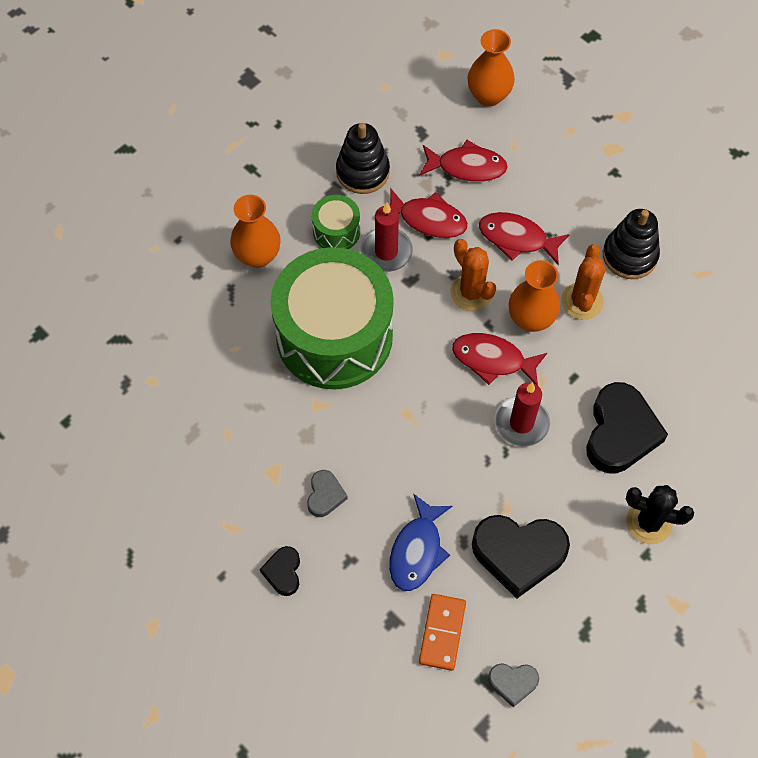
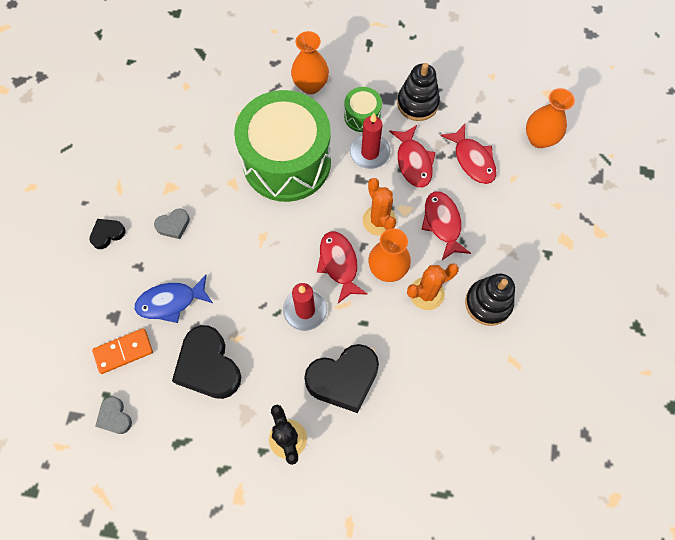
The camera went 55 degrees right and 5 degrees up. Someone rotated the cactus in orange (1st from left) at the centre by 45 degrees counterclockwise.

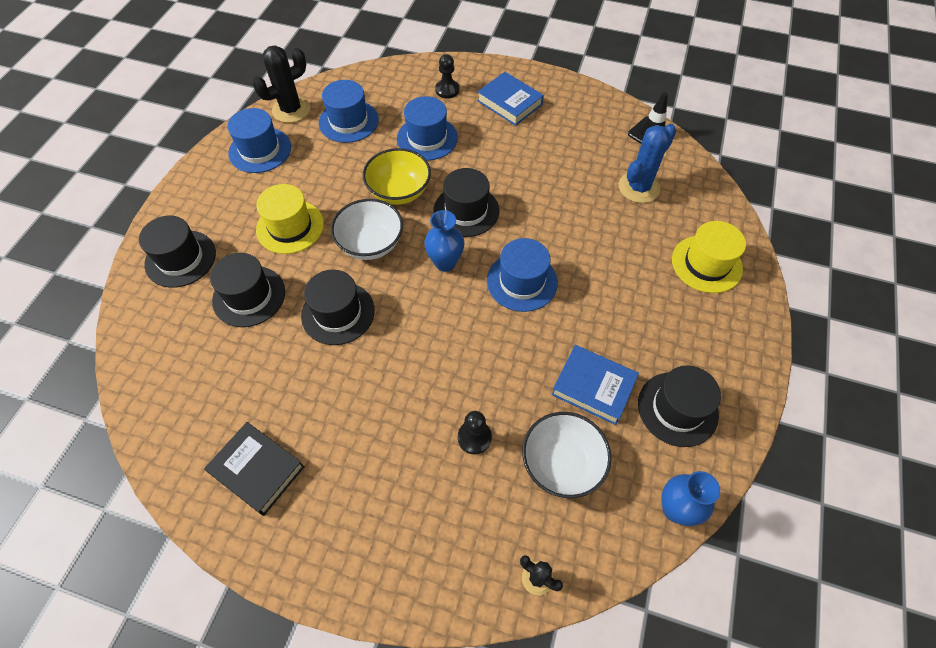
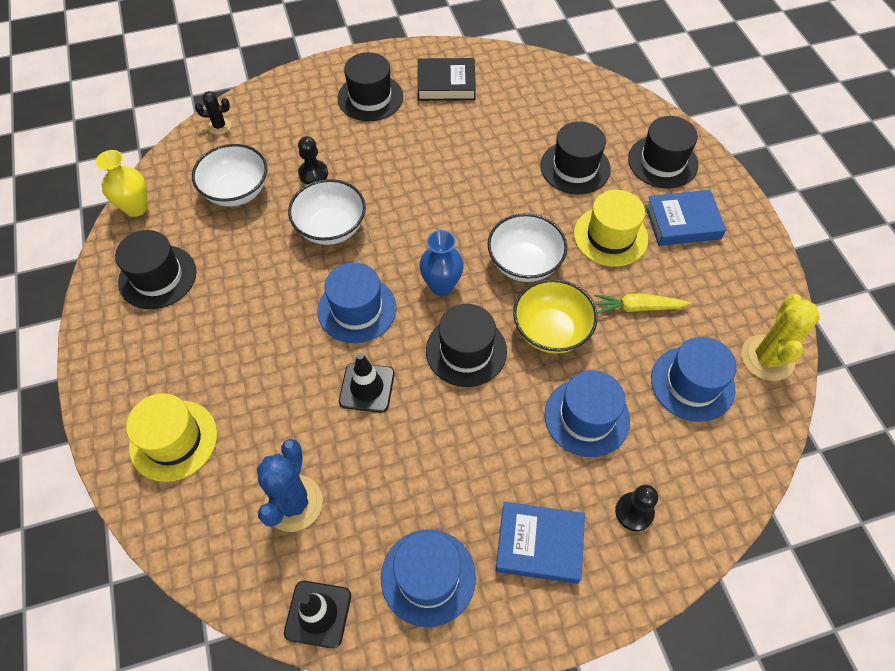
The camera went 145 degrees right and 0 degrees up. Someone put down the bowl in white (2nd from left) at the top centre. Someone put down the traffic cone in black (2nd from left) at the centre. Someone put down the root vegetable in yellow at the middle right. Someone carried the tall hat in blue (1st from left in the first image) from the top left to the bottom centre. Someone carried the tall hat in black (3rd from left in the first image) from the centre to the top centre. Someone carried the hardback in blue (2nd from left) from the centre to the top right. Someone repainted the cactus in black (1st from left) at the top left, which became the cactus in yellow at the middle right. Someone repainted the vase in blue (2nd from left) at the bottom right, which became the vase in yellow at the top left.

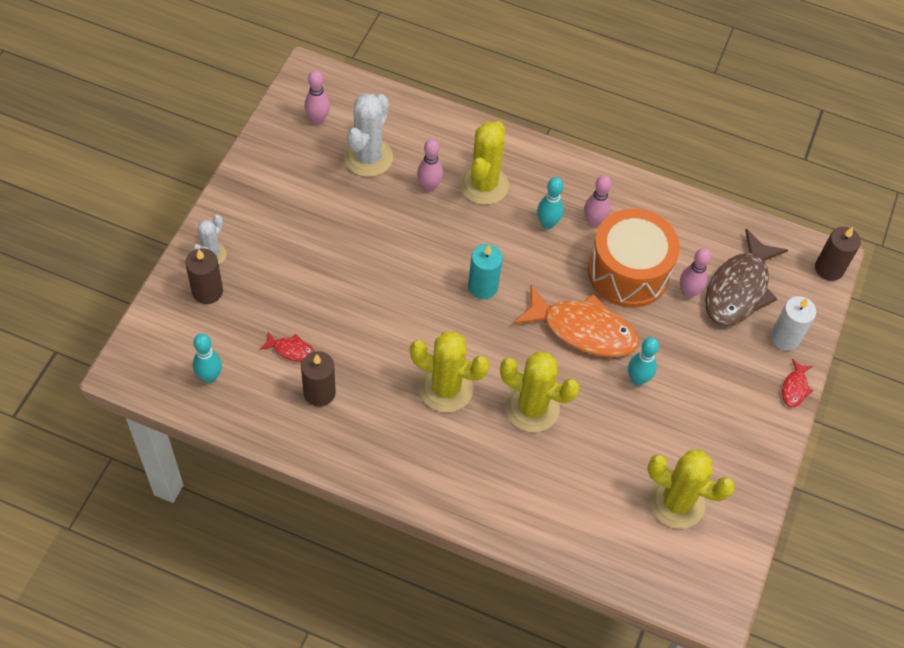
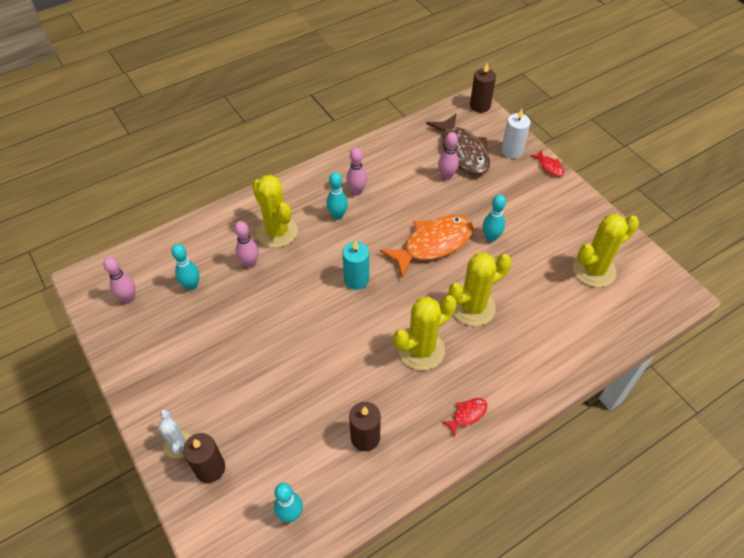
The camera went 50 degrees left and 5 degrees down. Someone took away the drum in orange at the middle right. Someone carried the fish figure in red (1st from left) from the middle left to the bottom centre. Someone swapped the cactus in white (2nd from left) at the top centre for the skittle in aqua (1st from left) at the middle left.

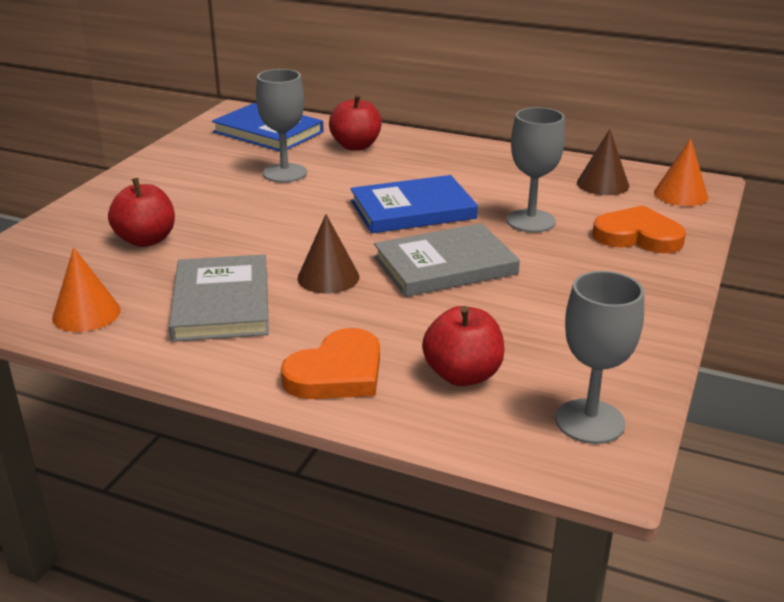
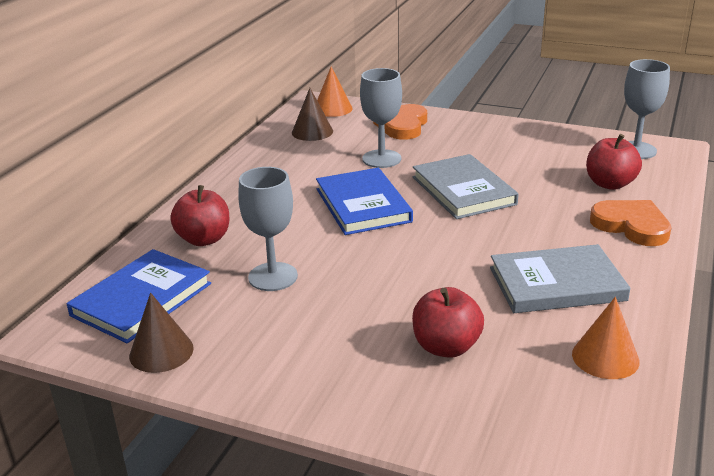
The camera went 90 degrees left and 0 degrees up. Someone carried the cone shape in brown (1st from left) from the centre to the bottom left.

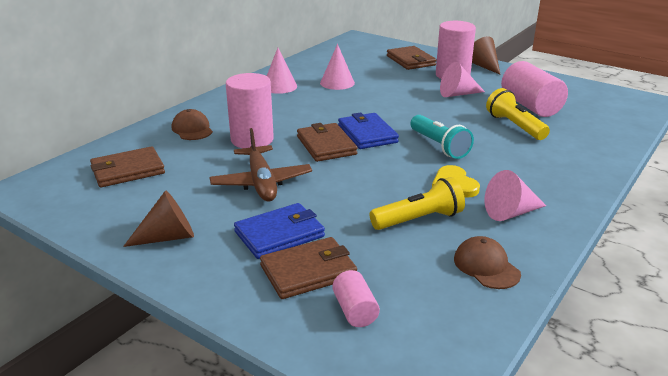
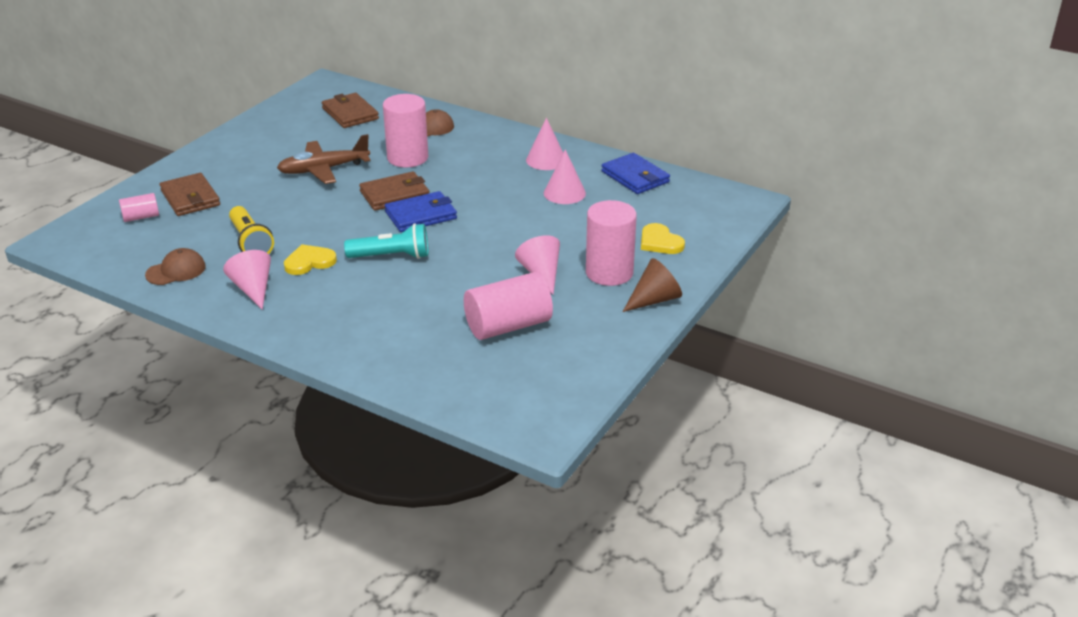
The camera went 85 degrees right and 5 degrees up. Someone took away the cone shape in brown (1st from left) at the middle left. Someone took away the flashlight in yellow (2nd from left) at the top right. Someone carried the card wallet in blue (1st from left in the first image) from the centre to the top centre. Someone swapped the card wallet in brown (4th from left) at the top centre for the heart in yellow (2nd from left) at the centre. Someone rotated the flashlight in aqua at the centre by 150 degrees counterclockwise.

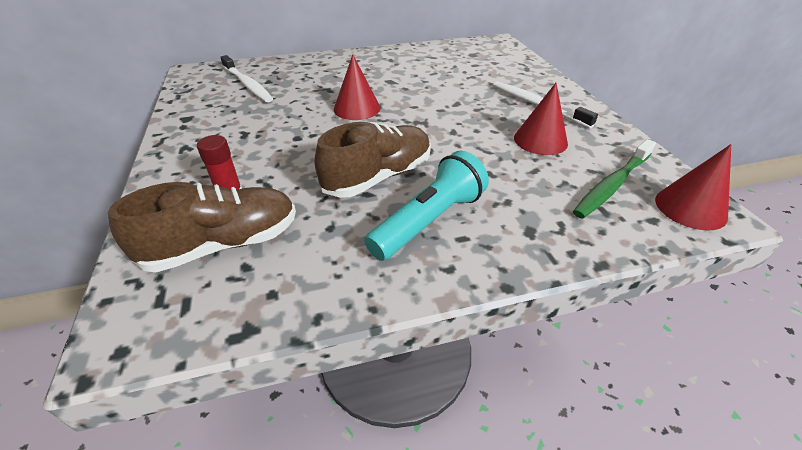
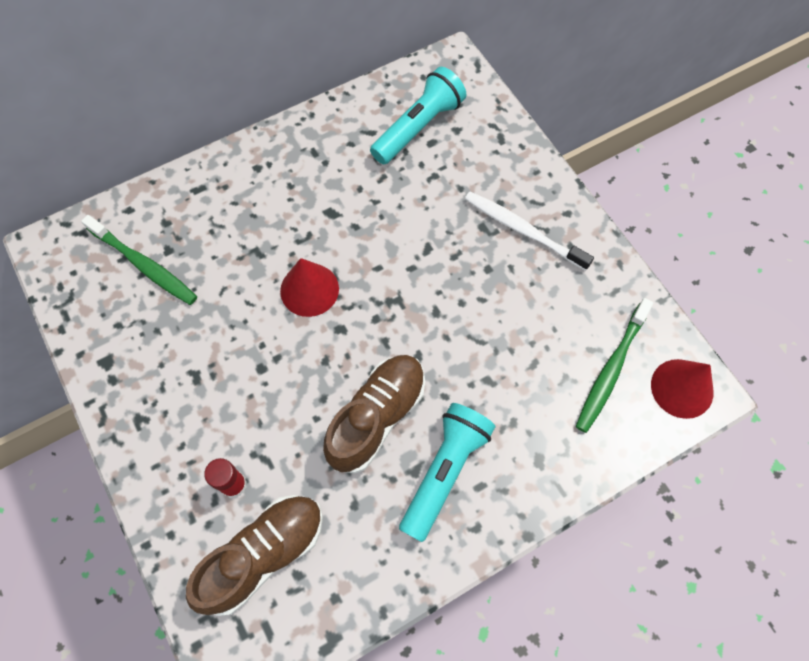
The camera went 15 degrees left and 25 degrees up. Someone took away the cone shape in red (2nd from left) at the top right. Someone put down the flashlight in aqua (1st from left) at the top centre. Someone repainted the dental brush in white (1st from left) at the top left, which became the dental brush in green (1st from left) at the middle left.

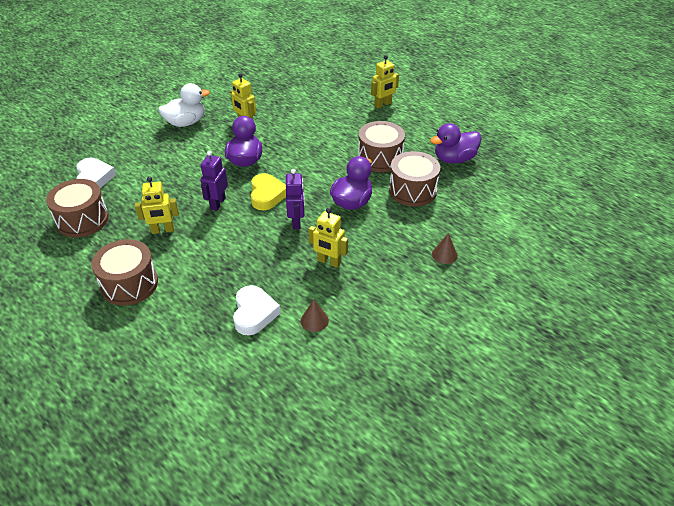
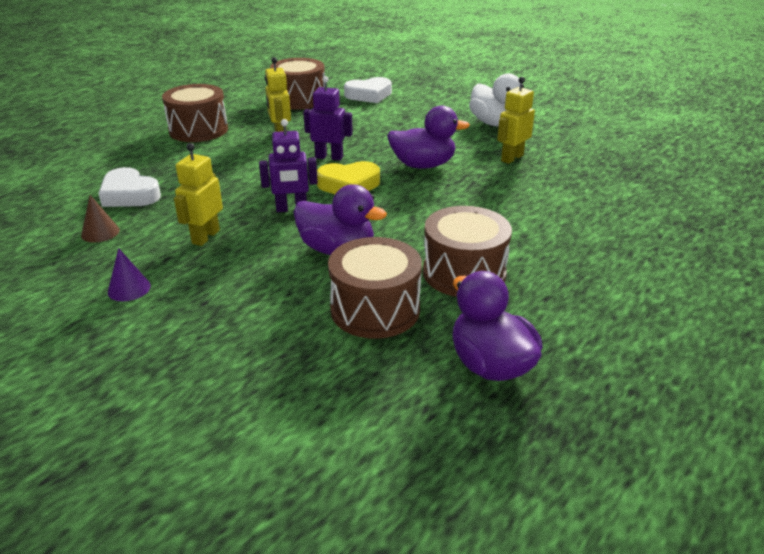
The camera went 85 degrees right and 10 degrees down. Someone took away the toy robot in yellow (4th from left) at the top centre. Someone took away the cone shape in brown (2nd from left) at the centre. Someone put down the cone shape in violet at the middle left. Someone rotated the heart in white (2nd from left in the first image) at the centre by 45 degrees clockwise.

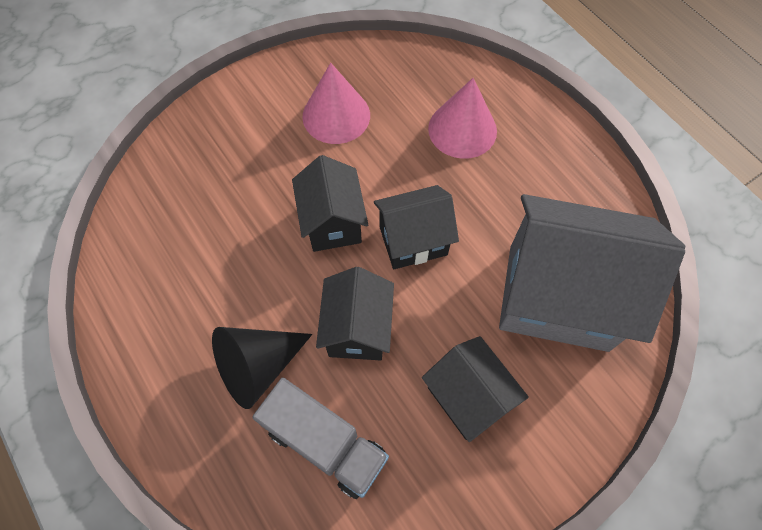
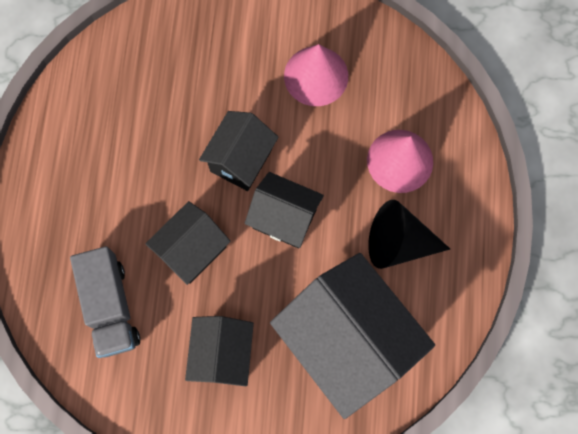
The camera went 40 degrees right and 10 degrees up. Someone carried the cone shape in black from the bottom centre to the middle right.

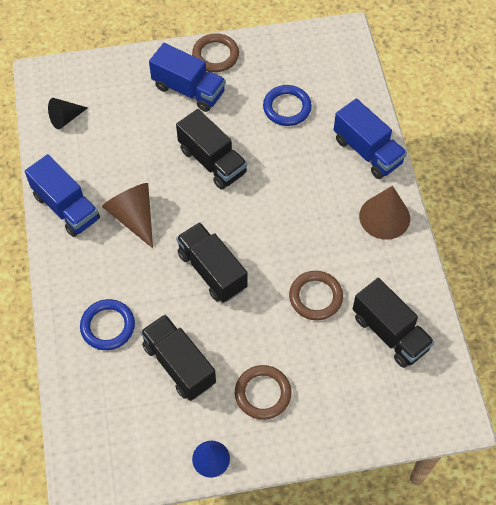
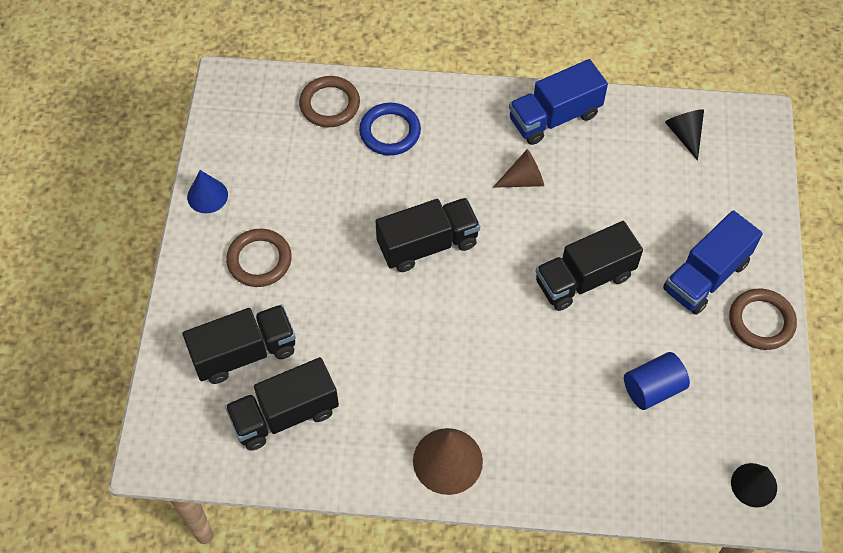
The camera went 105 degrees right and 0 degrees up. Someone took away the lorry in blue (3rd from left) at the top right. Someone put down the cone shape in black (2nd from left) at the bottom right. Someone carried the lorry in black (1st from left) from the bottom centre to the middle left. Someone carried the ring in brown (3rd from left in the first image) from the centre to the top centre. Someone swapped the ring in blue (2nd from left) at the top centre for the cylinder shape in blue at the bottom right. Someone scaled the cone shape in brown (1st from left in the first image) at the middle left by 0.65.

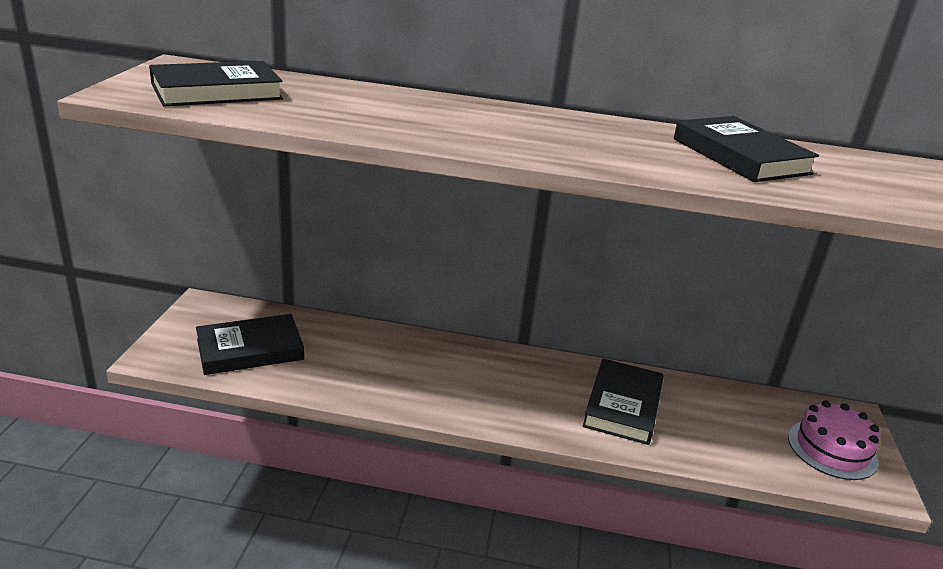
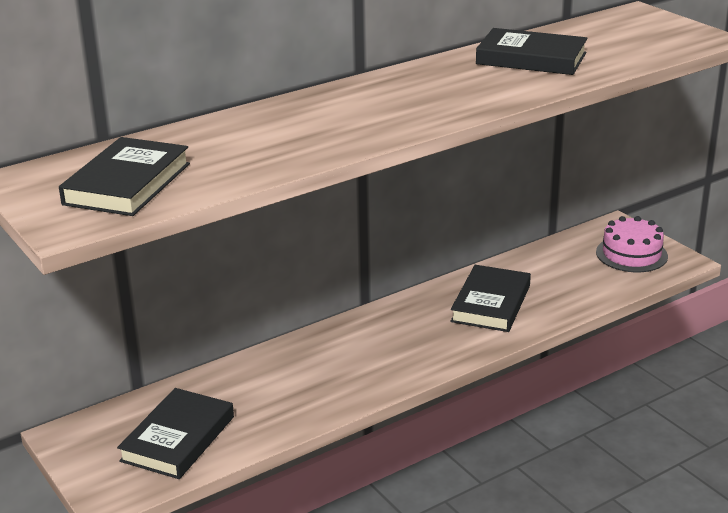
The camera went 40 degrees left and 0 degrees up. Someone rotated the hardback in black (3rd from left) at the bottom centre by 45 degrees clockwise.

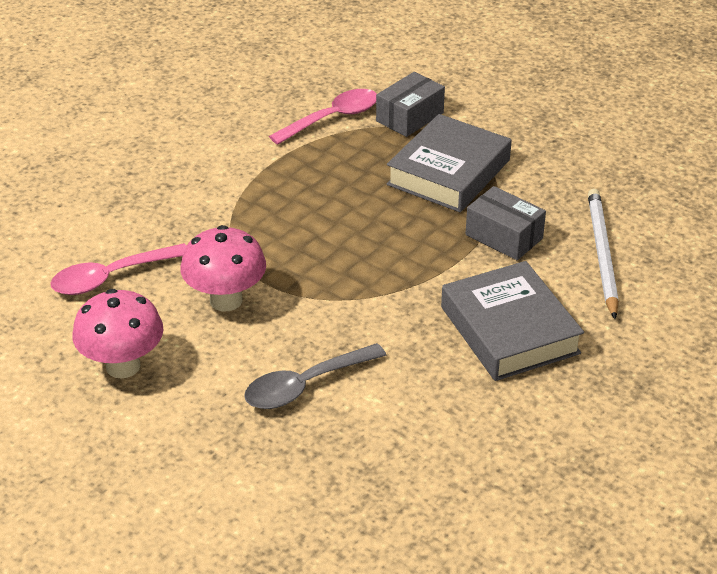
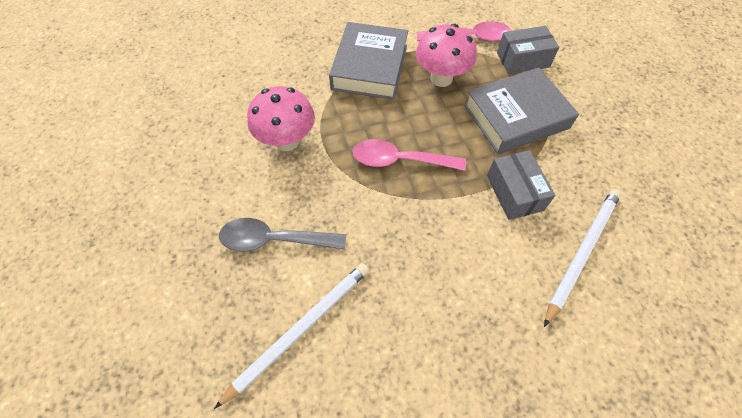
The camera went 35 degrees right and 20 degrees up. Someone put down the lead pencil in white (1st from left) at the bottom centre. Someone carried the tablespoon in rose-pink (1st from left) from the middle left to the centre. Someone carried the toadstool in rose-pink (1st from left in the first image) from the middle left to the top centre. Someone carried the hardback in gray (2nd from left in the first image) from the middle right to the top centre.

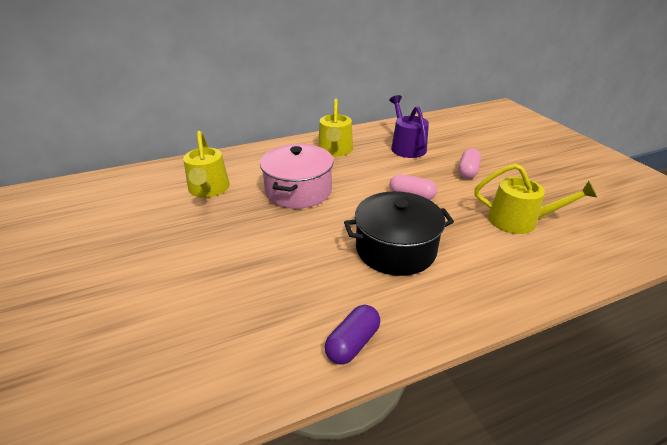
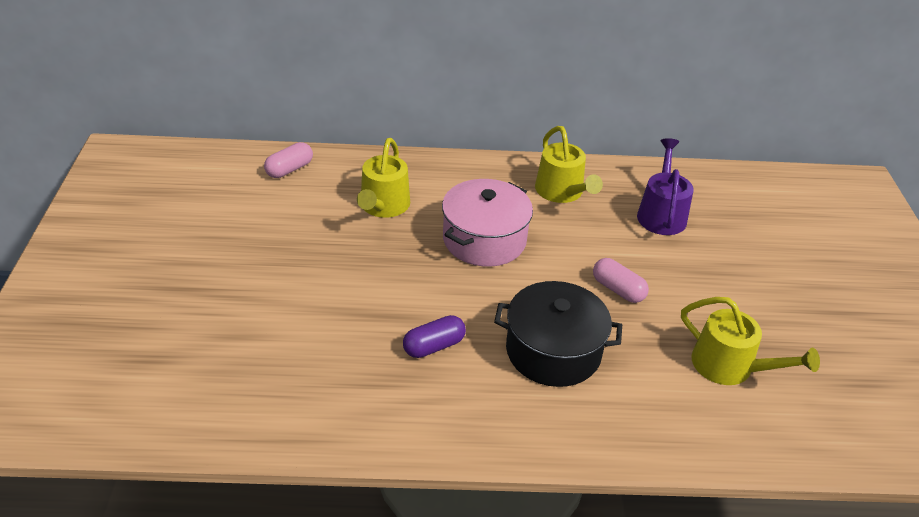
The camera went 20 degrees right and 5 degrees up. Someone carried the pill shape in violet from the bottom centre to the centre. Someone carried the pill shape in rose-pink (2nd from left in the first image) from the middle right to the top left. Someone rotated the watering pot in yellow (2nd from left) at the top centre by 45 degrees counterclockwise.

